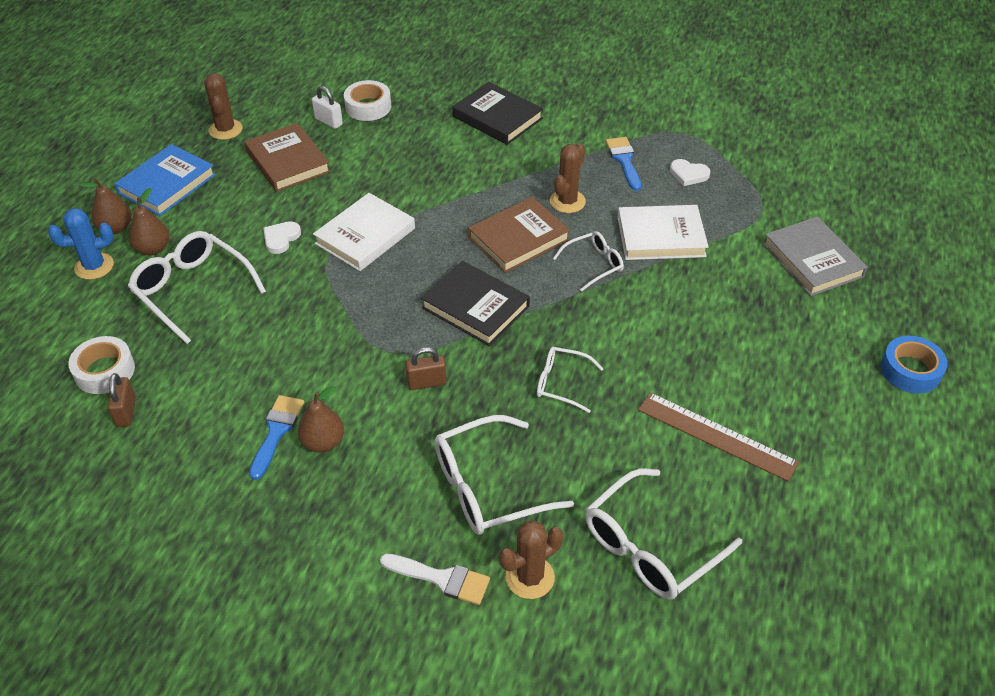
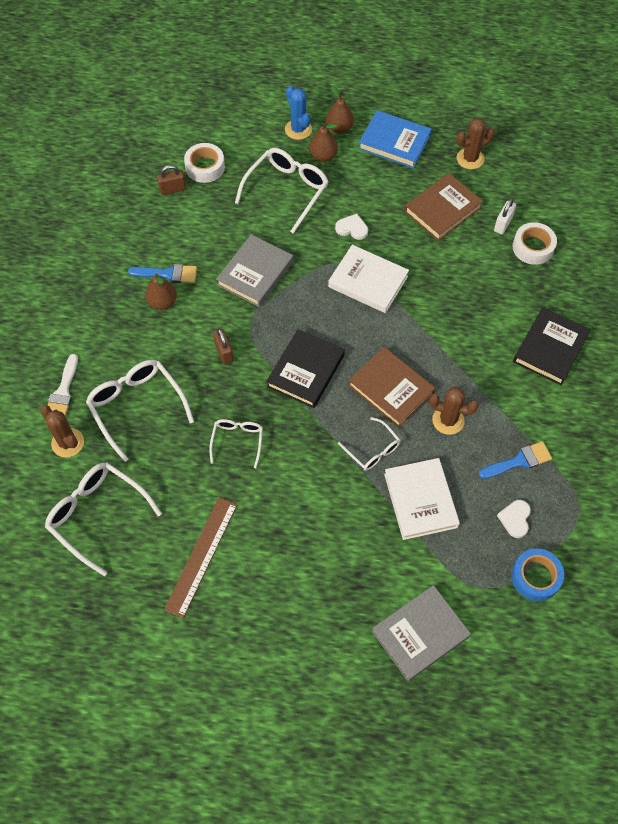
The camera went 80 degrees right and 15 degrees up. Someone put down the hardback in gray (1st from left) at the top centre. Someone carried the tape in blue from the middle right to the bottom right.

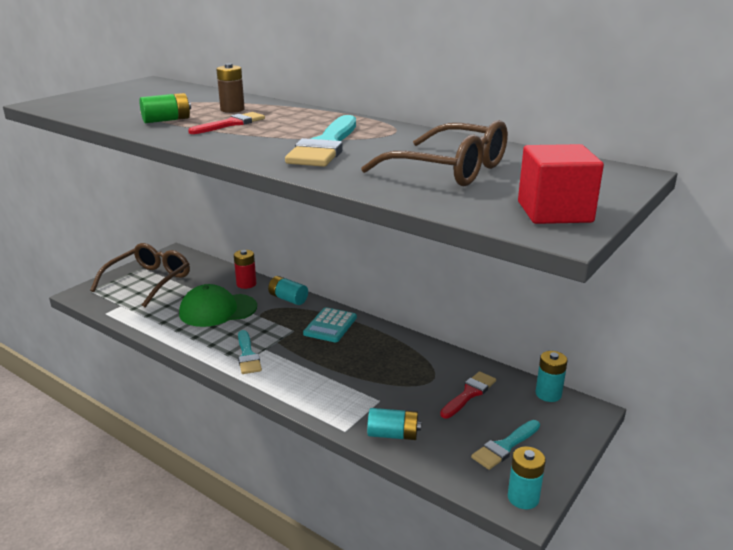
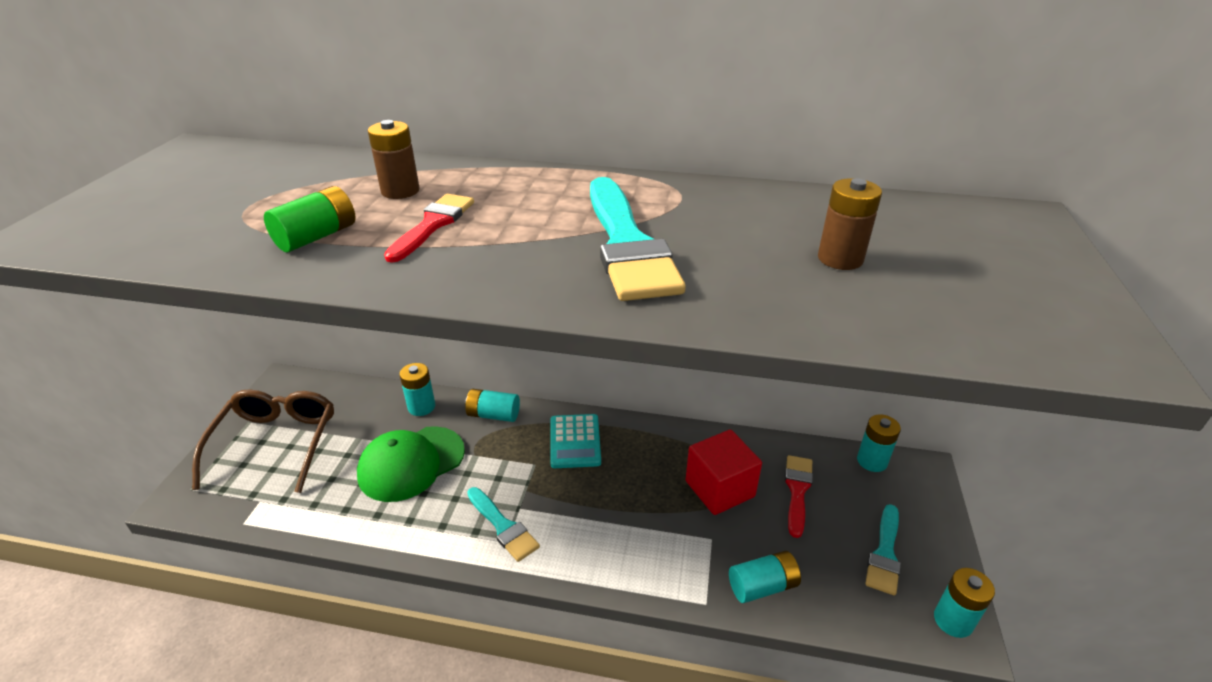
The camera went 25 degrees left and 10 degrees up. Someone carried the block in red from the middle right to the bottom centre. Someone swapped the glasses in brown (2nd from left) at the top centre for the power cell in brown (2nd from left) at the top right. Someone repainted the power cell in red at the centre, which became the power cell in aqua (1st from left) at the centre.

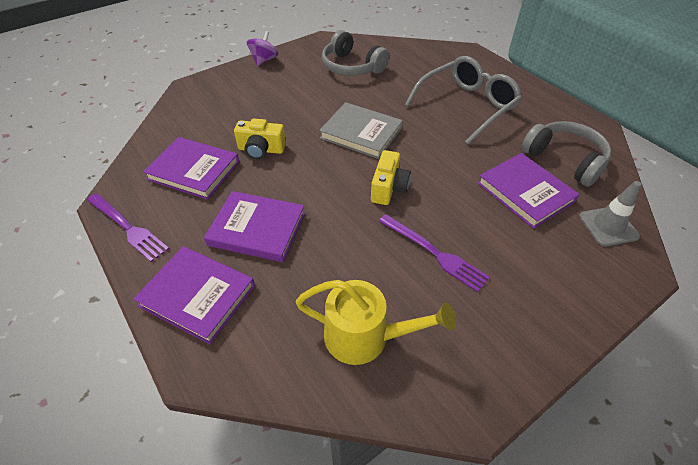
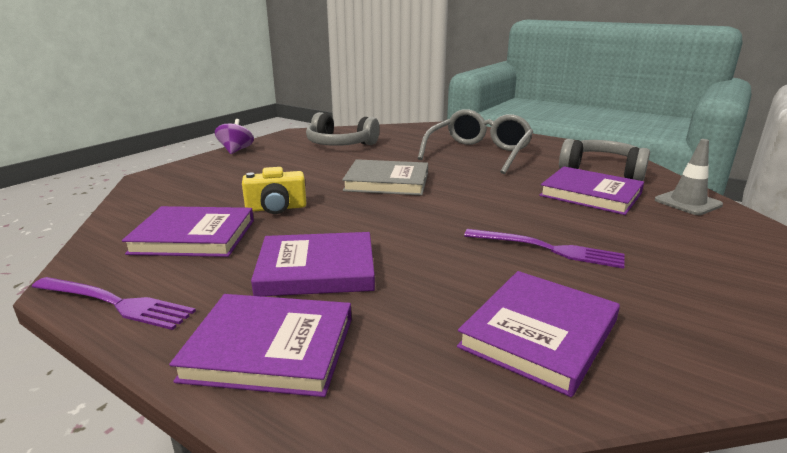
The camera went 20 degrees left and 25 degrees down. Someone took away the camera in yellow (2nd from left) at the centre. Someone swapped the watering pot in yellow at the bottom centre for the hardback in violet (4th from left) at the bottom right.

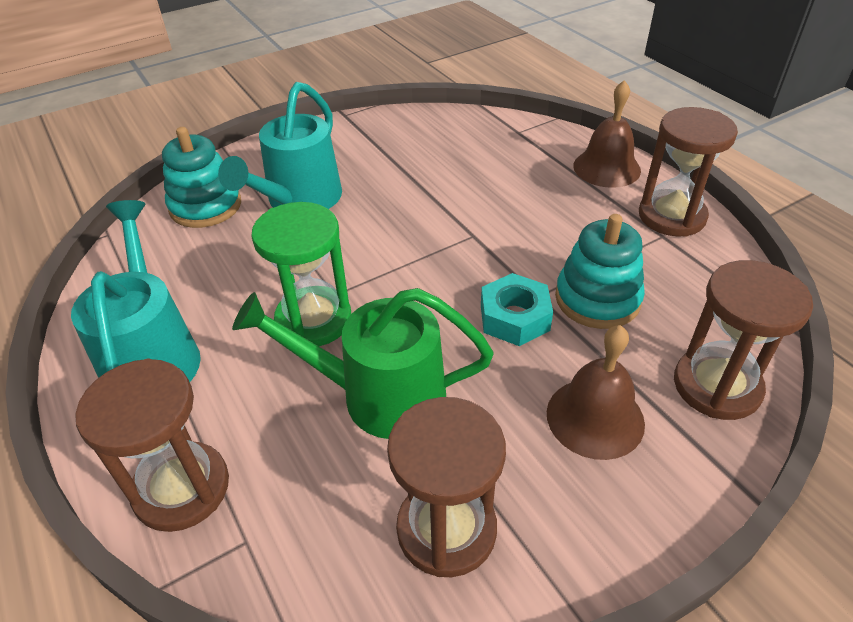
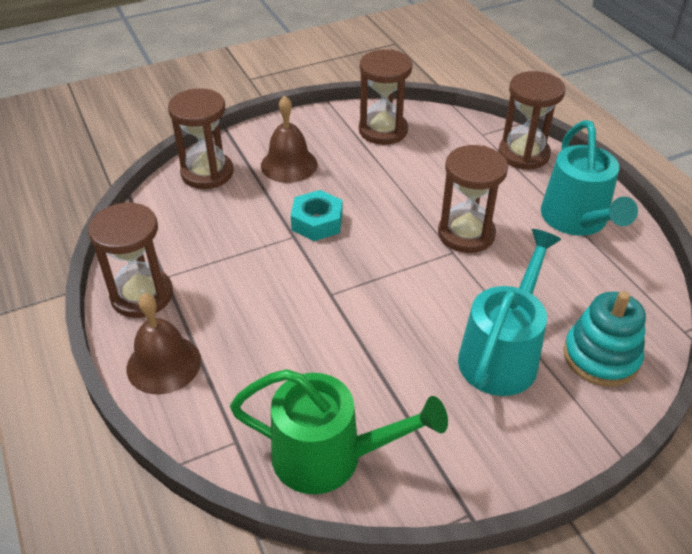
The camera went 175 degrees left and 0 degrees up. Someone took away the ring stacker in aqua (2nd from left) at the middle right. Someone carried the watering pot in green from the centre to the bottom centre. Someone repainted the hourglass in green at the centre, which became the hourglass in brown (4th from left) at the middle right.

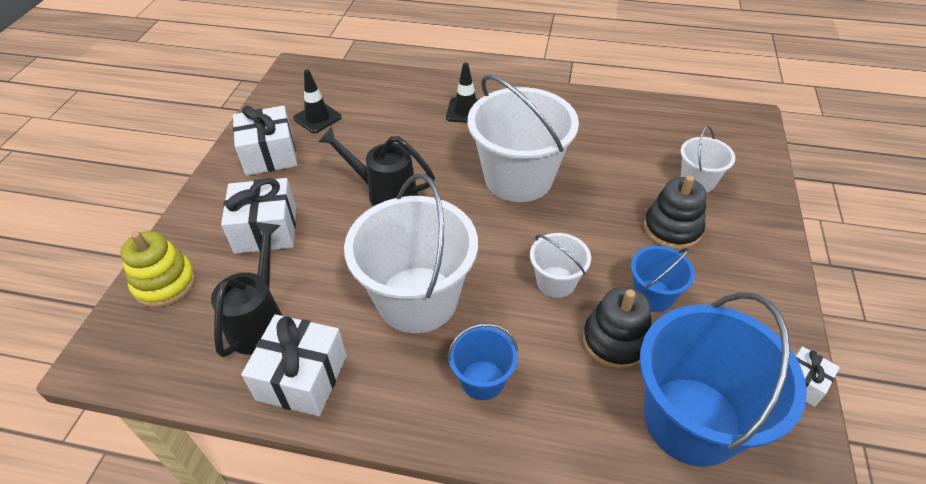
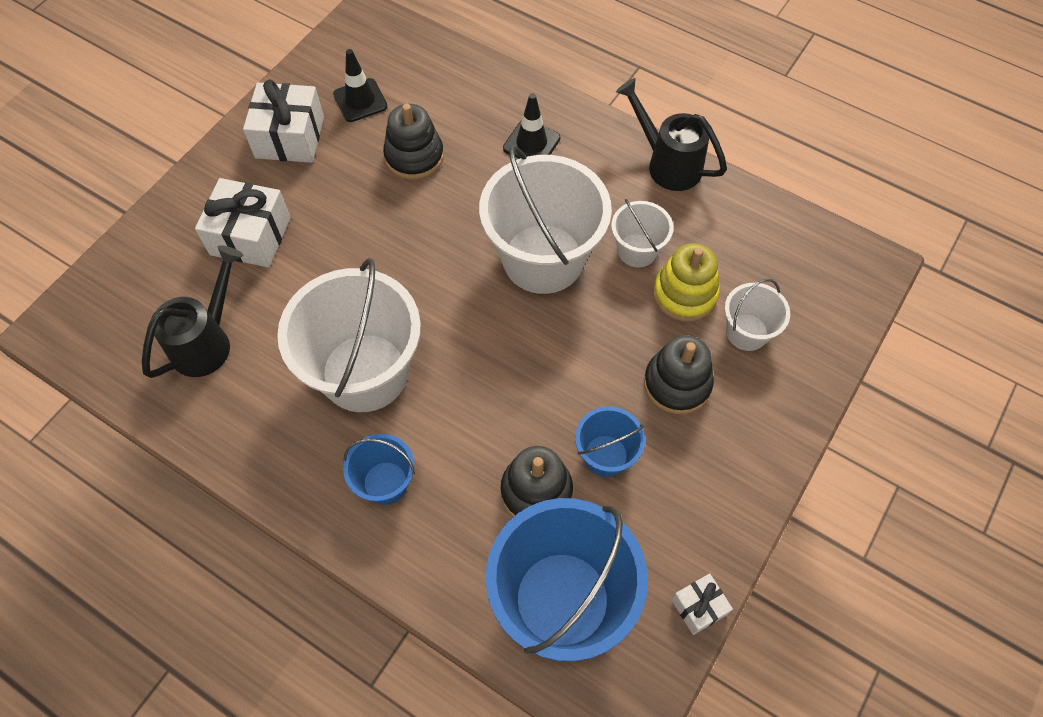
The camera went 20 degrees right and 15 degrees up. Someone took away the gift in white (3rd from left) at the bottom left. Someone put down the ring stacker in black (1st from left) at the top centre. Someone carried the ring stacker in yellow from the middle left to the centre. Someone carried the watering pot in black (2nd from left) from the centre to the top centre. Someone carried the bucket in white (3rd from left) from the centre to the top centre.

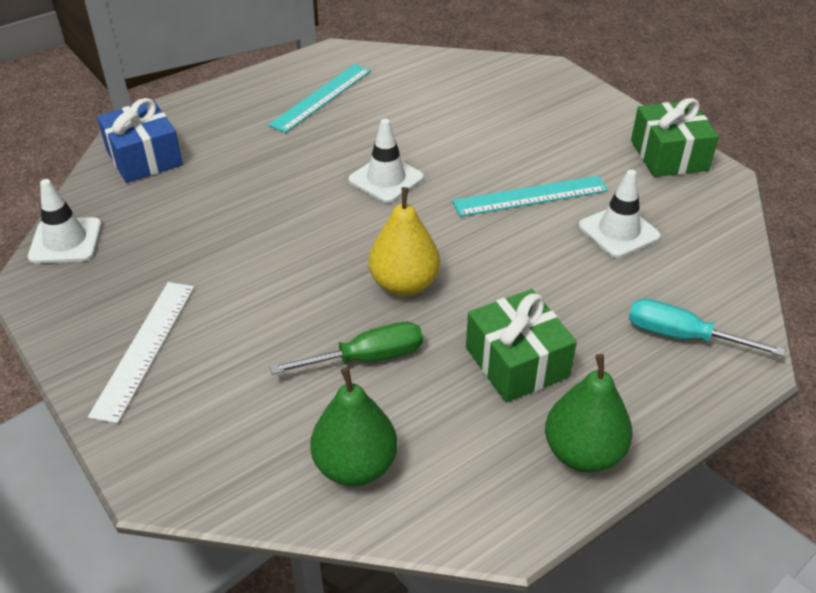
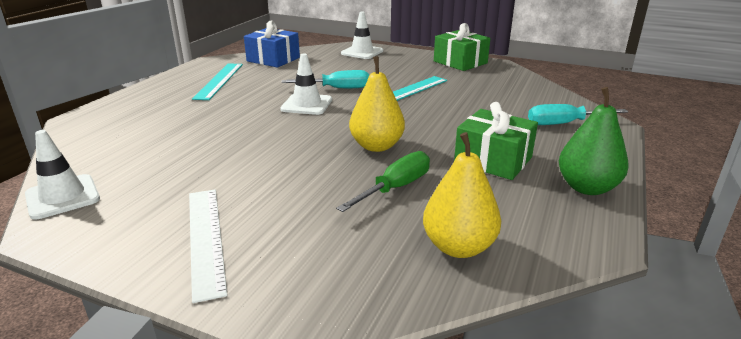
The camera went 30 degrees left and 15 degrees down. Someone put down the screwdriver in aqua (1st from left) at the top centre. Someone carried the gift in blue from the top left to the top centre. Someone carried the traffic cone in white (3rd from left) from the middle right to the top centre. Someone repainted the pear fruit in green (1st from left) at the bottom centre, which became the pear fruit in yellow (2nd from left) at the centre.

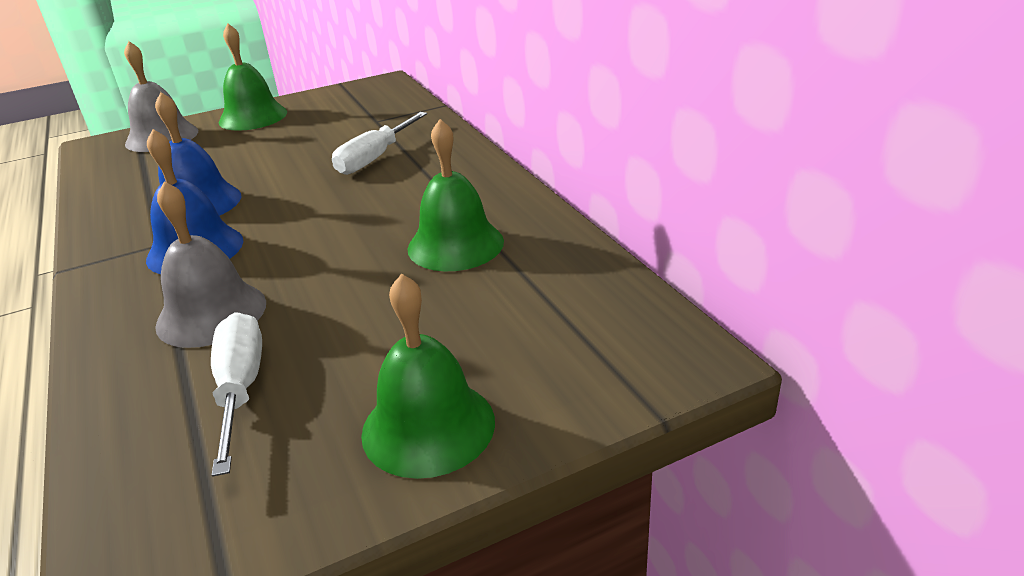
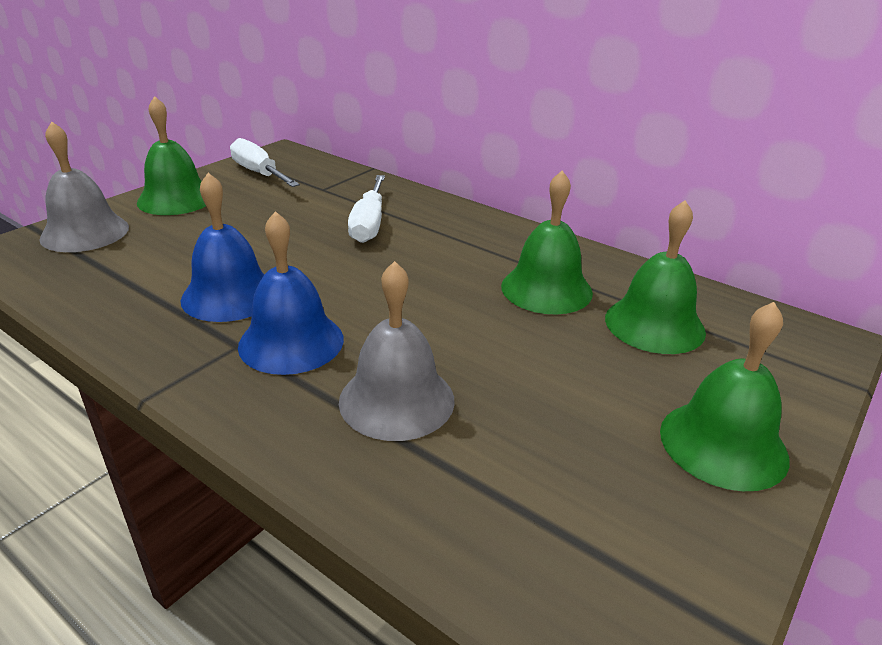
The camera went 30 degrees left and 0 degrees up. Someone put down the hand bell in green (3rd from left) at the middle right. Someone carried the screwdriver in white (1st from left) from the bottom left to the top left.

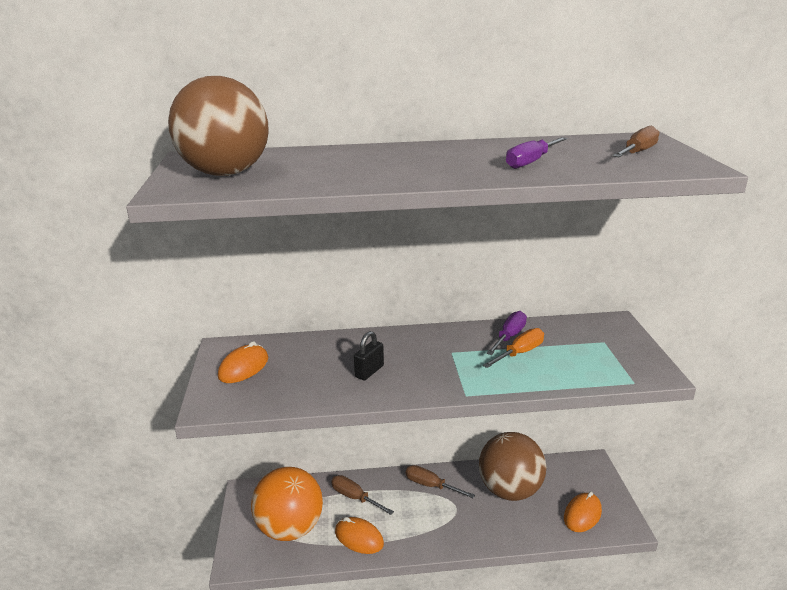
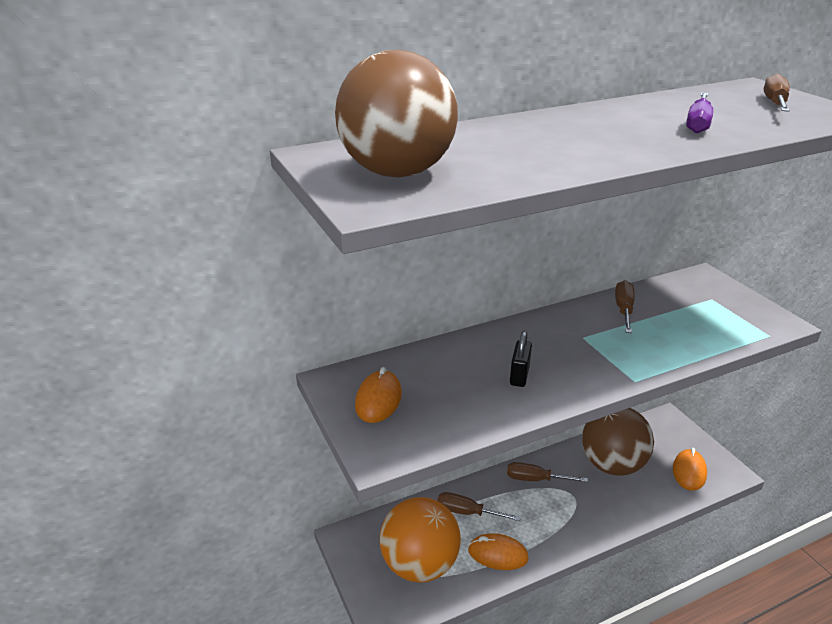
The camera went 20 degrees left and 5 degrees up. Someone took away the screwdriver in orange at the centre. Someone repainted the screwdriver in violet (1st from left) at the centre, which became the screwdriver in brown (3rd from left) at the middle right.

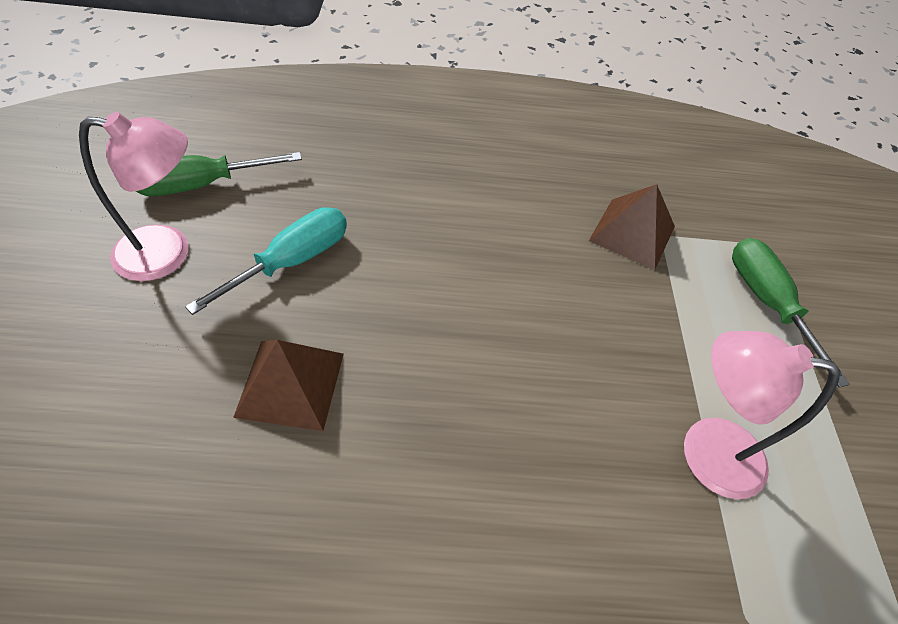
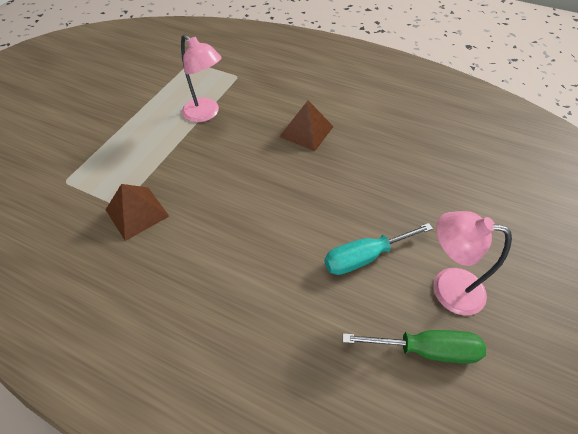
The camera went 150 degrees left and 0 degrees up. Someone took away the screwdriver in green (2nd from left) at the middle right. Someone carried the pyramid in brown (1st from left in the first image) from the middle left to the top centre.

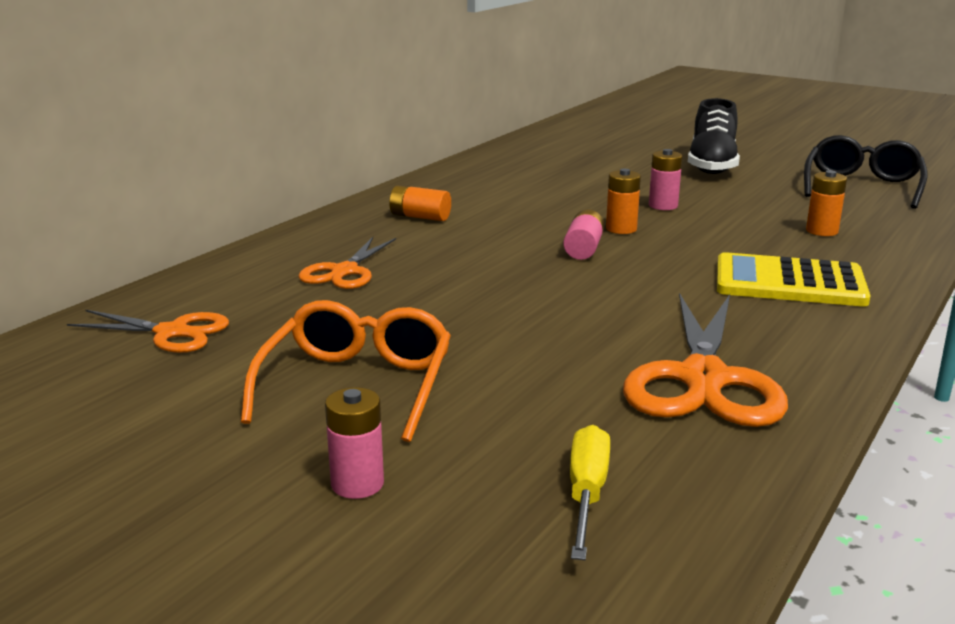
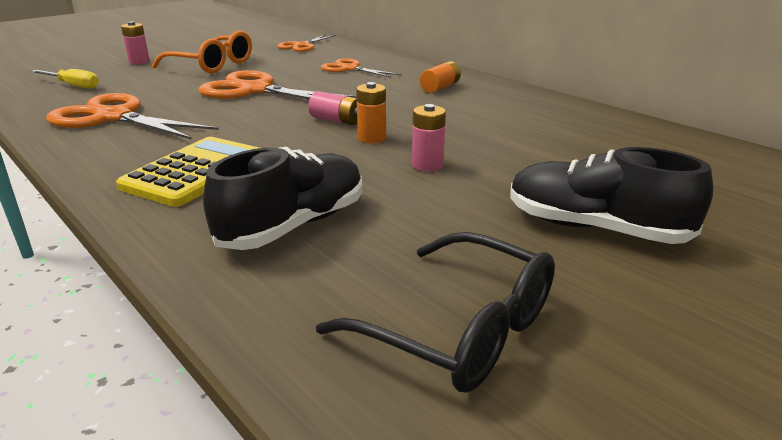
The camera went 105 degrees right and 5 degrees up. Someone put down the shears in orange (2nd from left) at the top centre. Someone swapped the power cell in orange (3rd from left) at the top right for the shoe in black (1st from left) at the centre.

